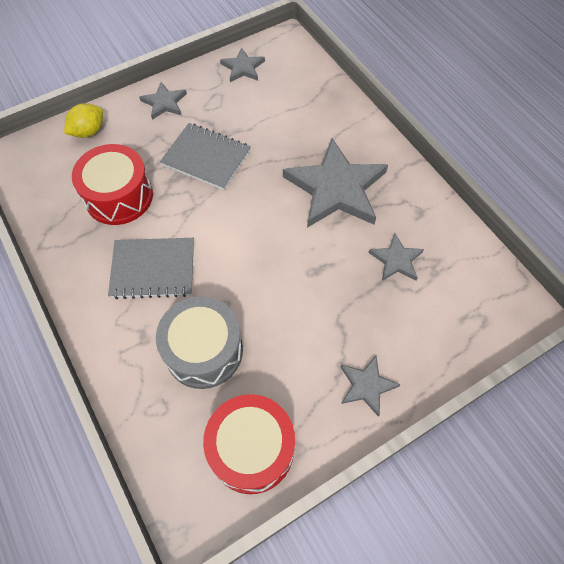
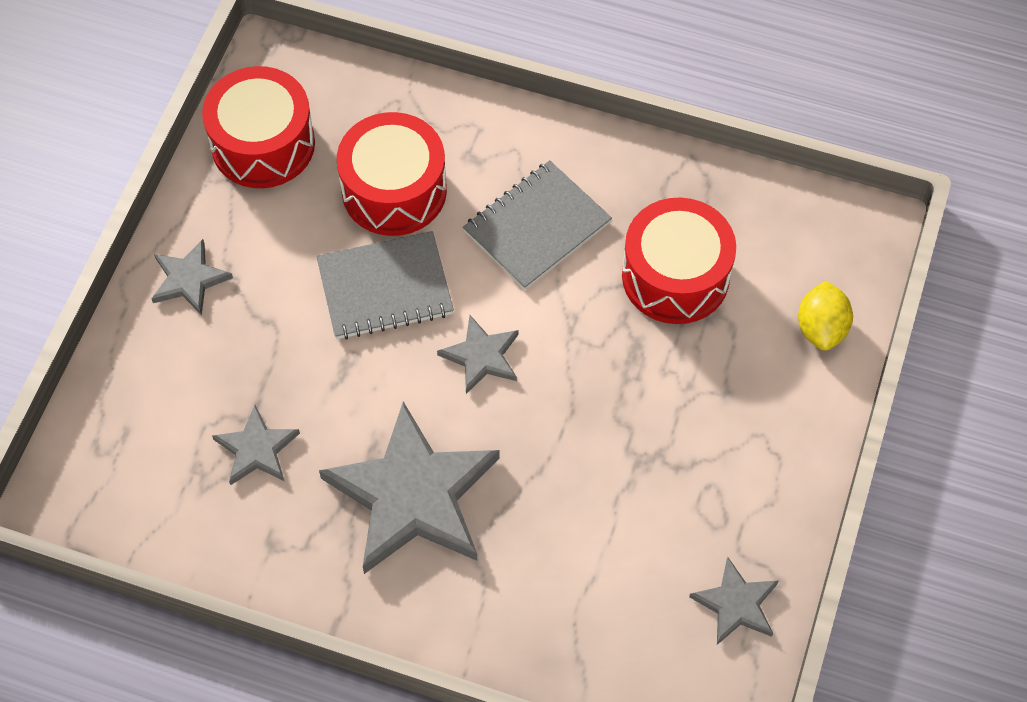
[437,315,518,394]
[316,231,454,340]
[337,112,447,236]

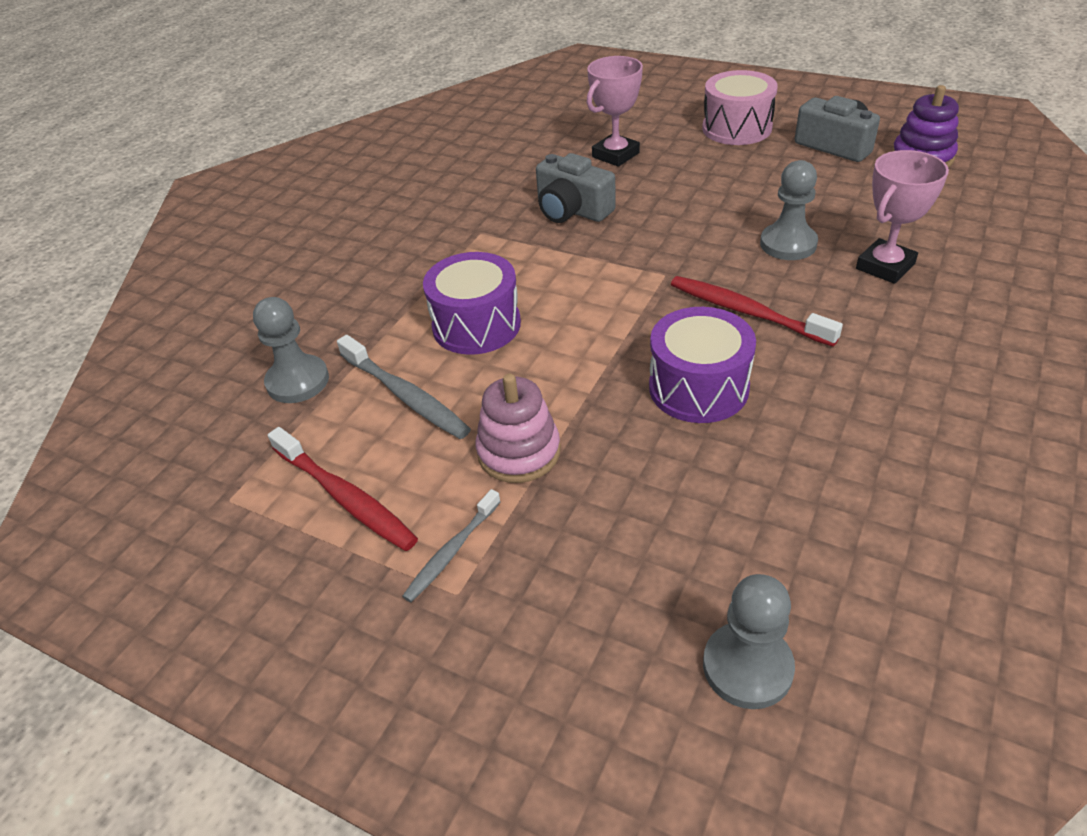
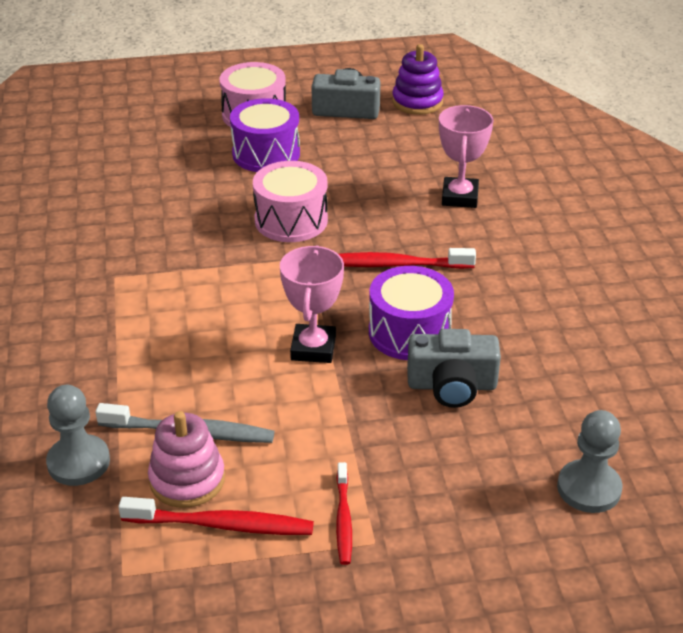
[760,160,818,260] (first image)
[253,161,328,242]
[230,98,300,172]
[148,411,225,508]
[407,329,501,408]
[280,245,344,363]
[336,462,352,565]

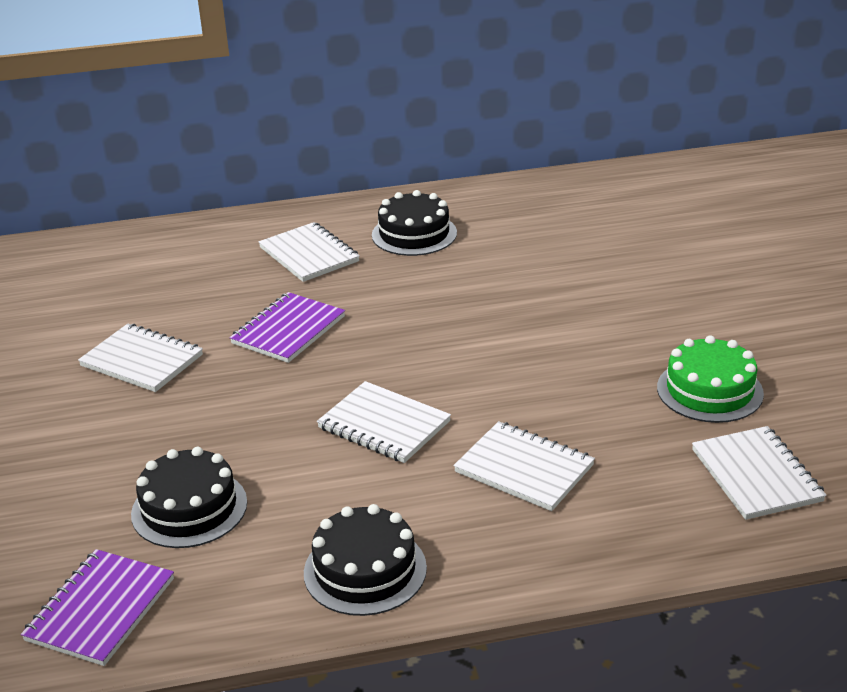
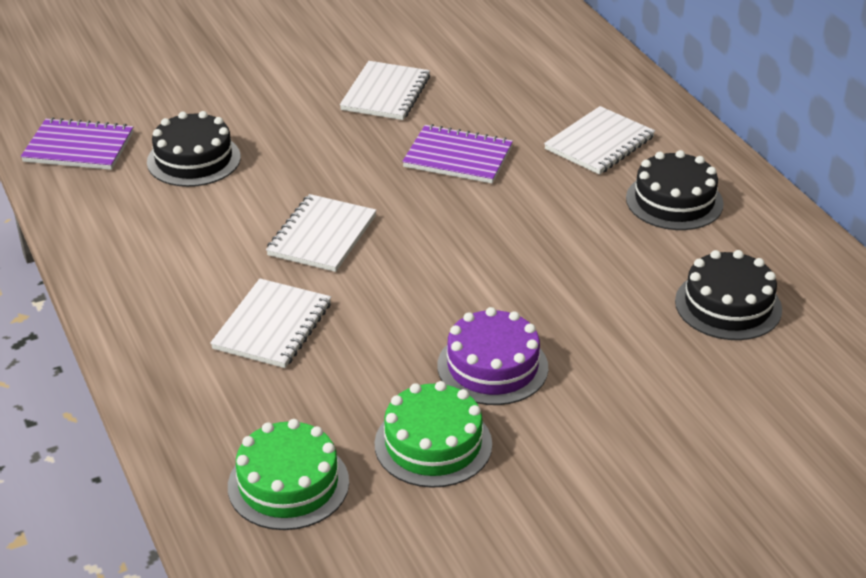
[437,307,548,405]
[675,250,782,340]
[228,419,349,530]

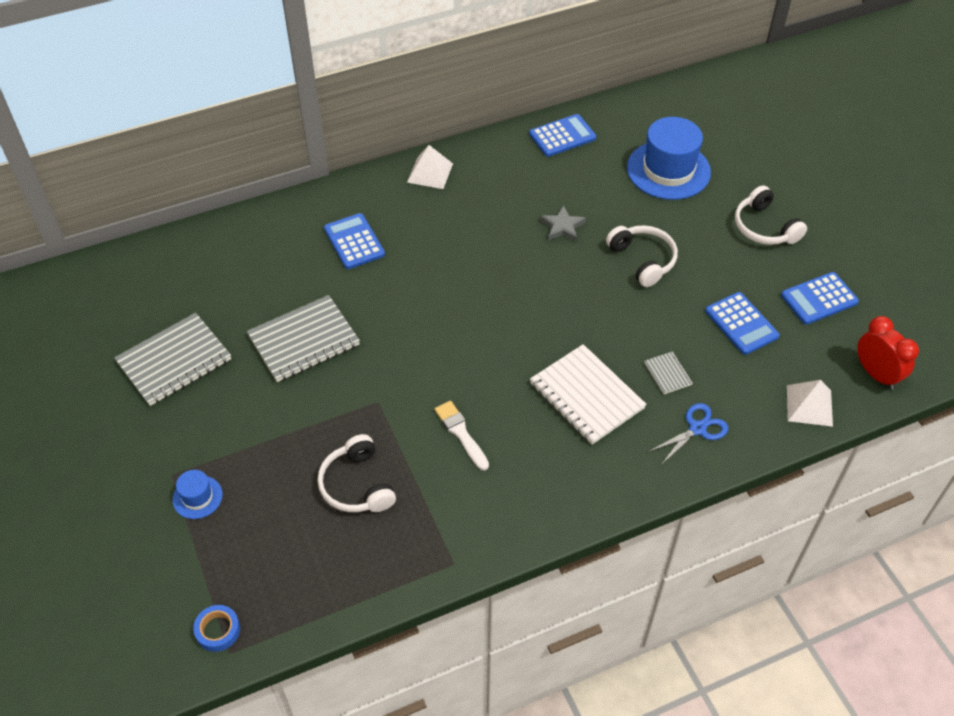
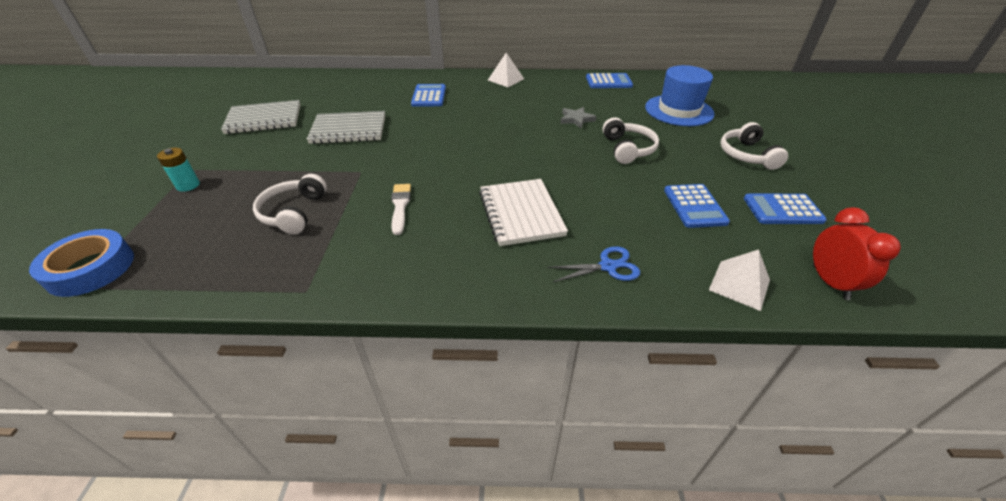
[644,351,692,394] (first image)
[157,148,200,192]
[29,229,134,297]

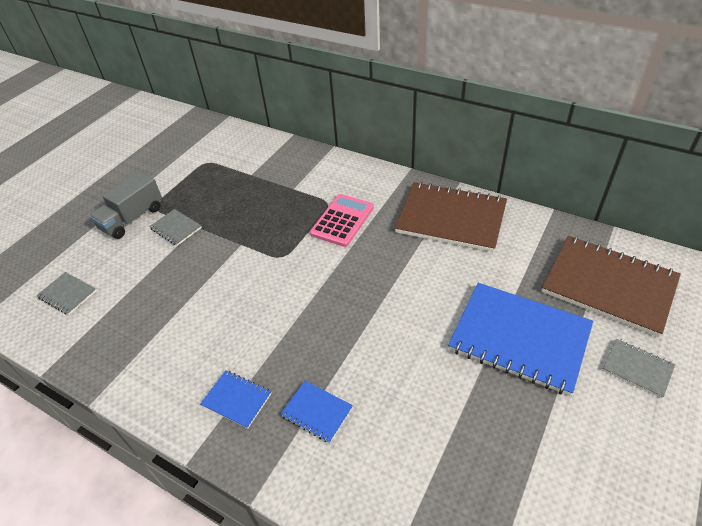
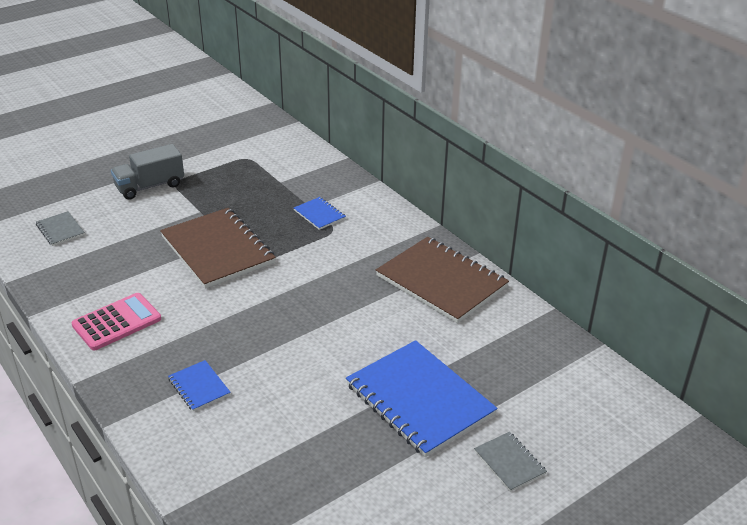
[149,209,202,246] (first image)
[294,197,346,230]
[72,293,161,351]
[160,208,276,289]

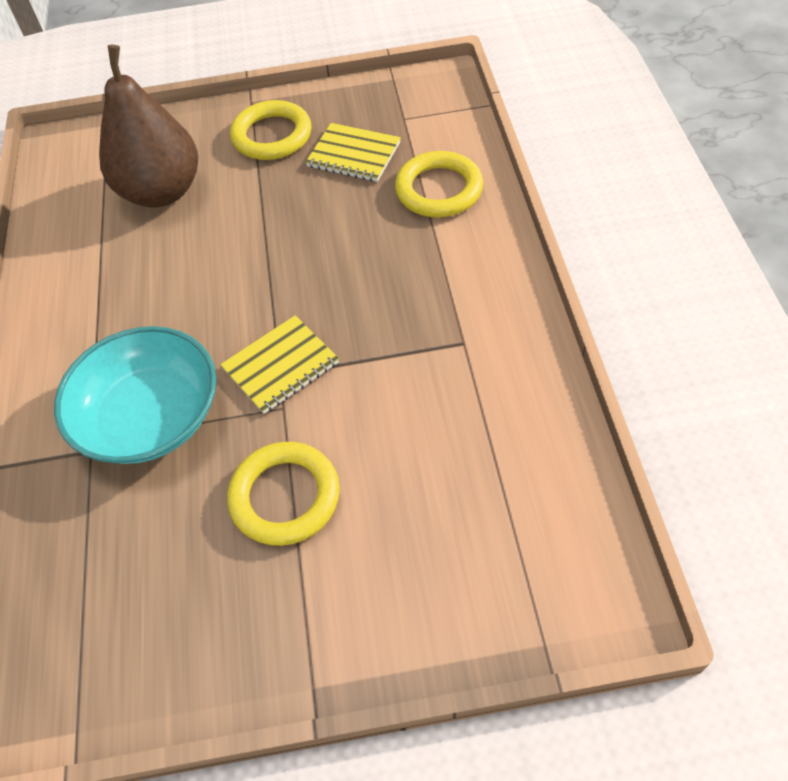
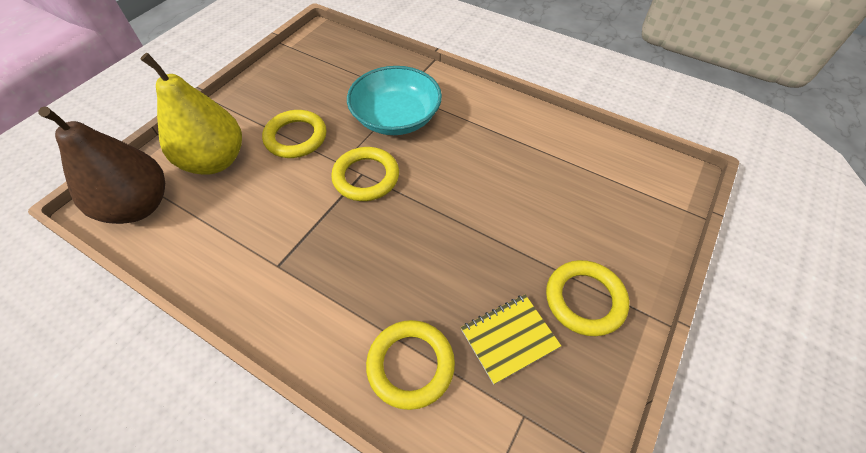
[140,53,242,175]
[38,107,165,224]
[331,147,399,201]

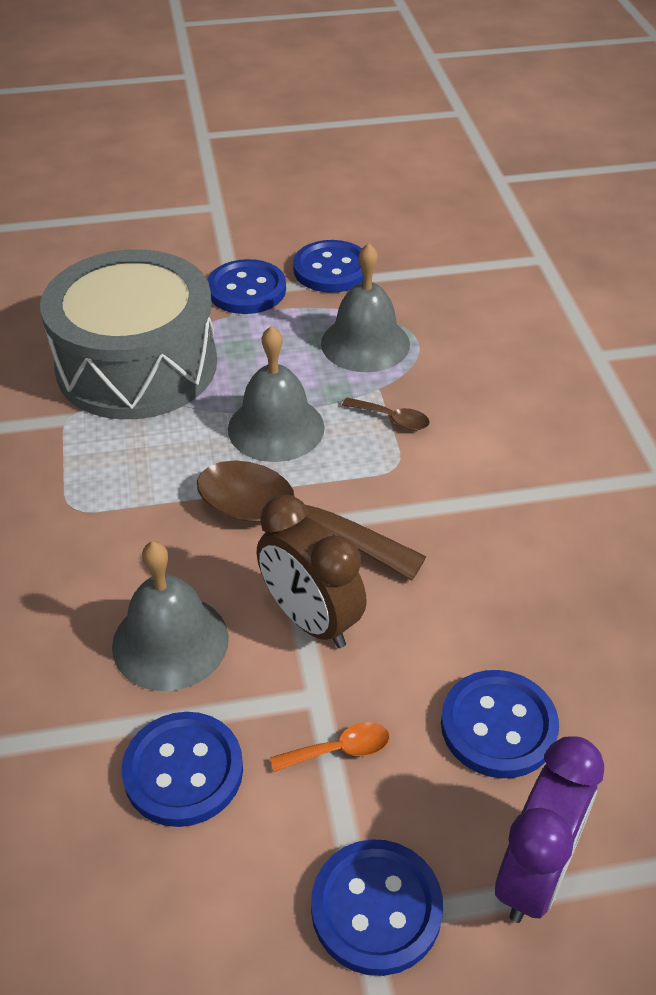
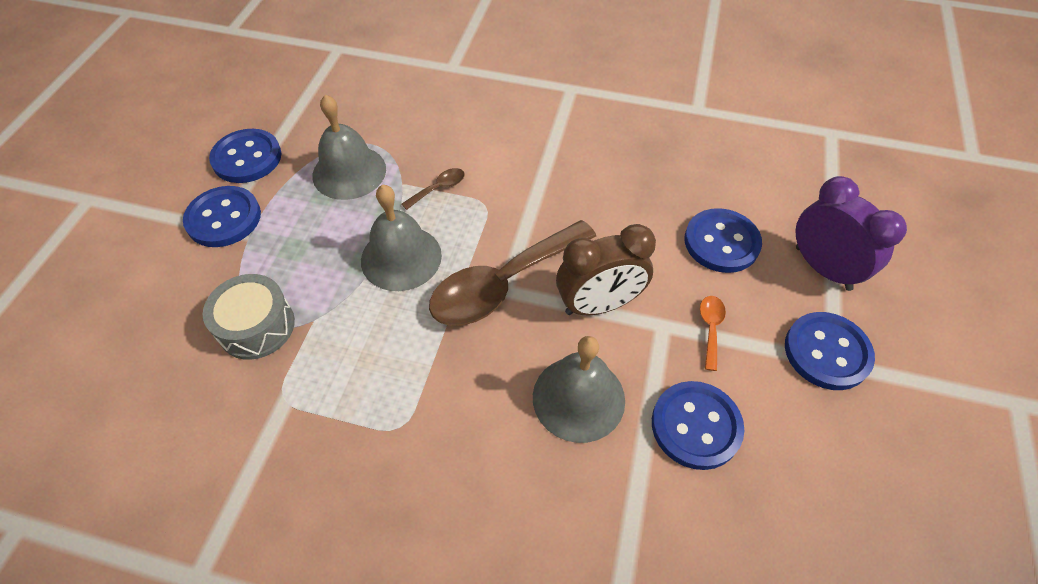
[202,274,295,360]

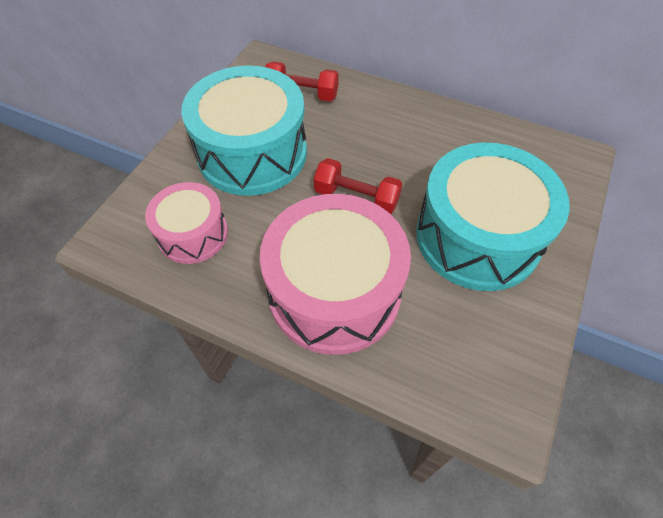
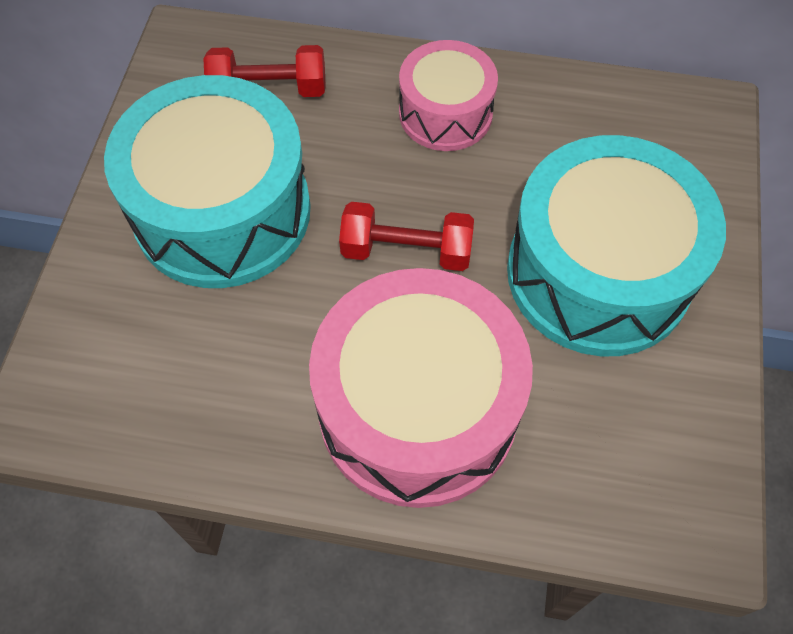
[399,40,498,151]

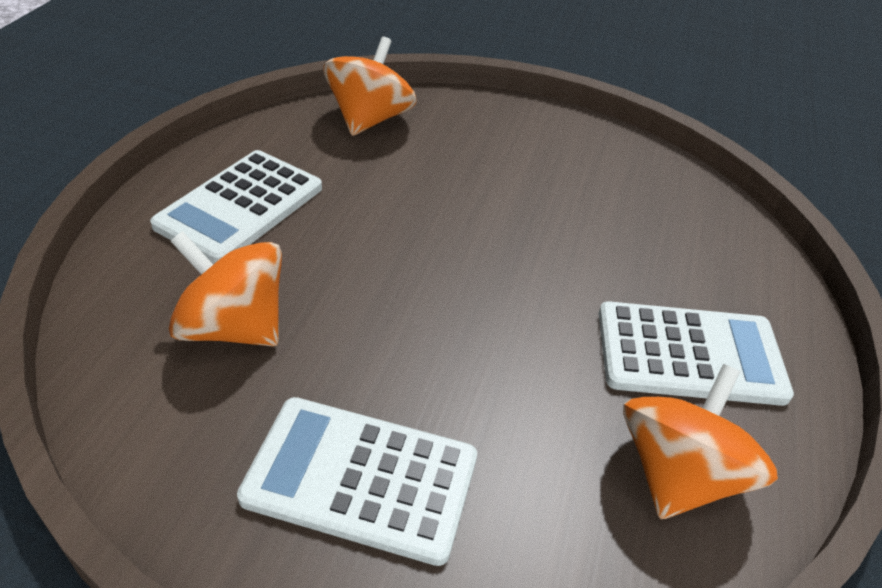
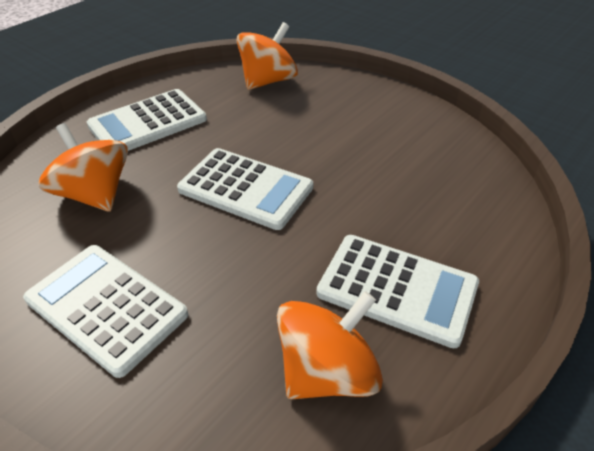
[177,148,313,230]

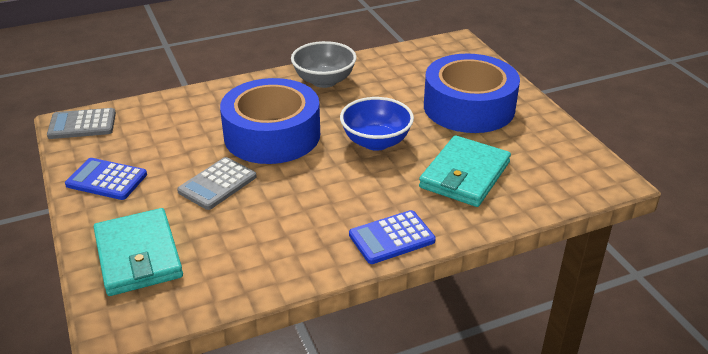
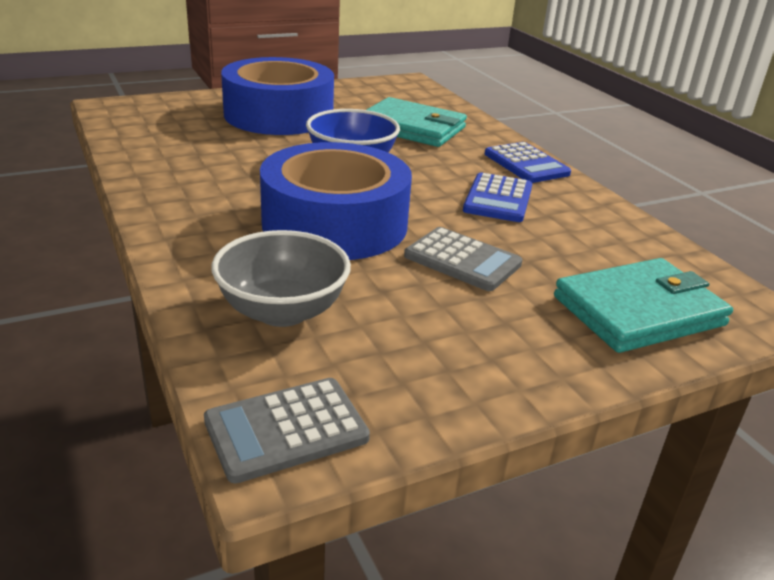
[463,173,532,222]
[211,230,351,327]
[204,378,370,484]

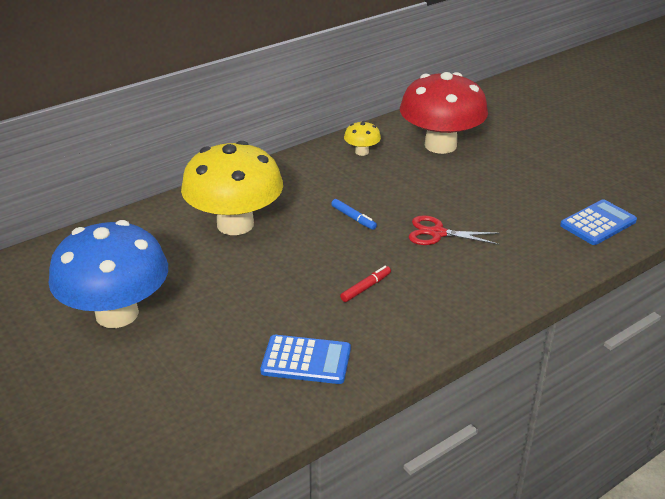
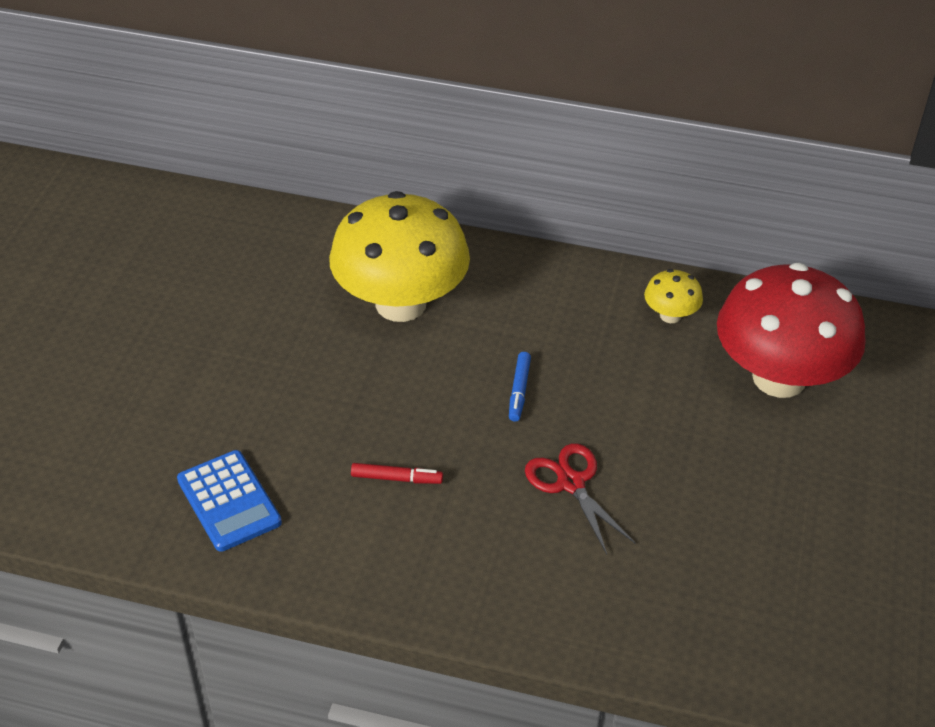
[48,220,168,328] (first image)
[560,199,637,245] (first image)

